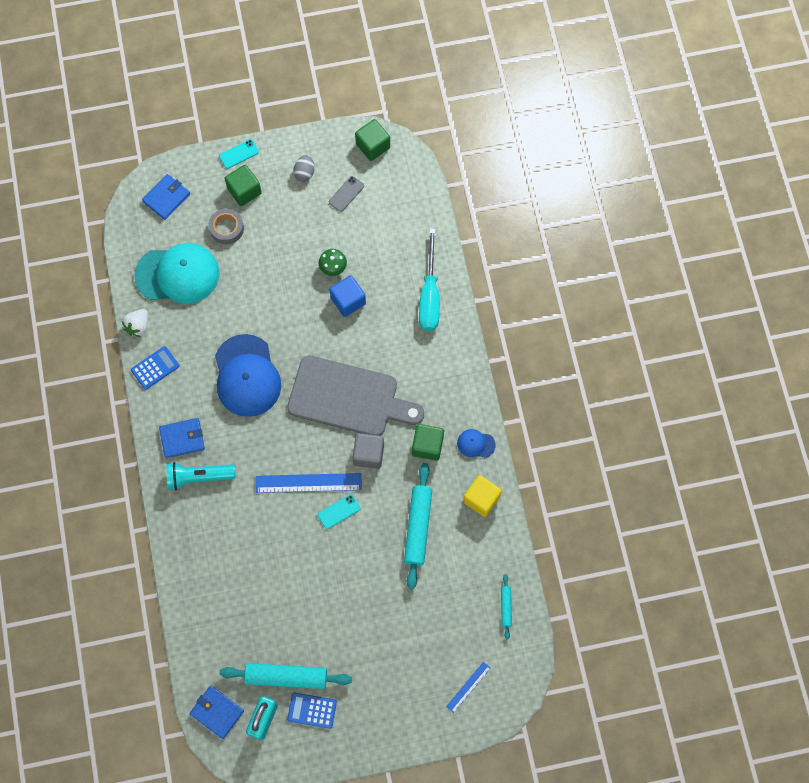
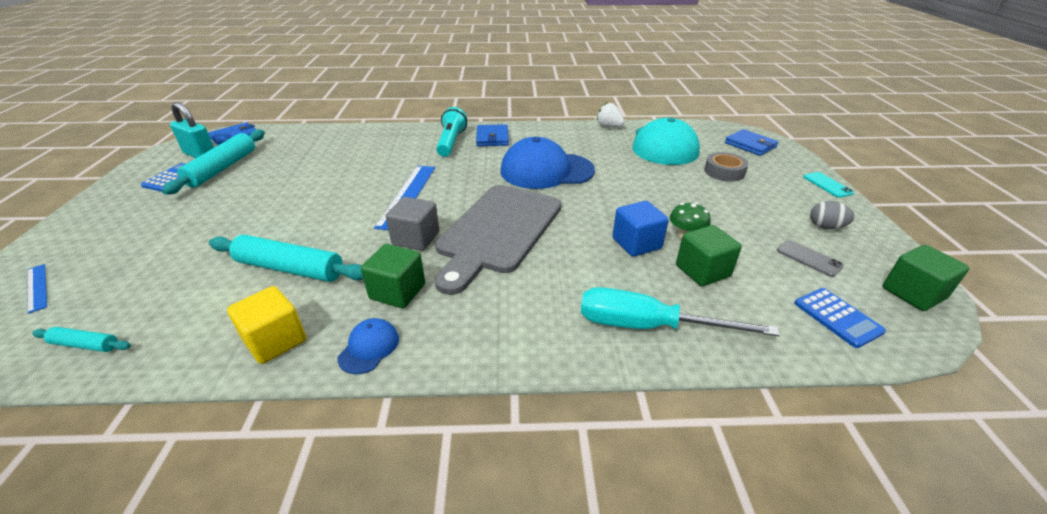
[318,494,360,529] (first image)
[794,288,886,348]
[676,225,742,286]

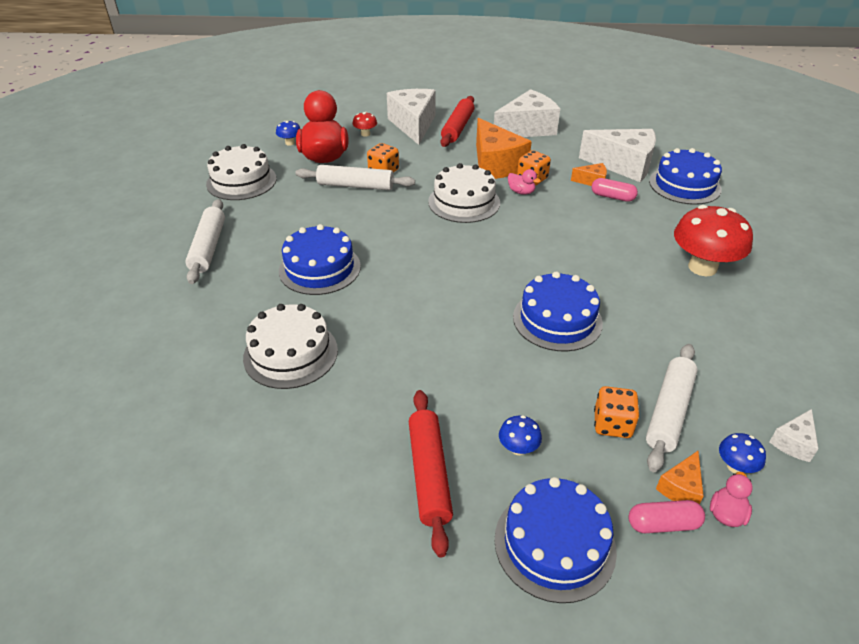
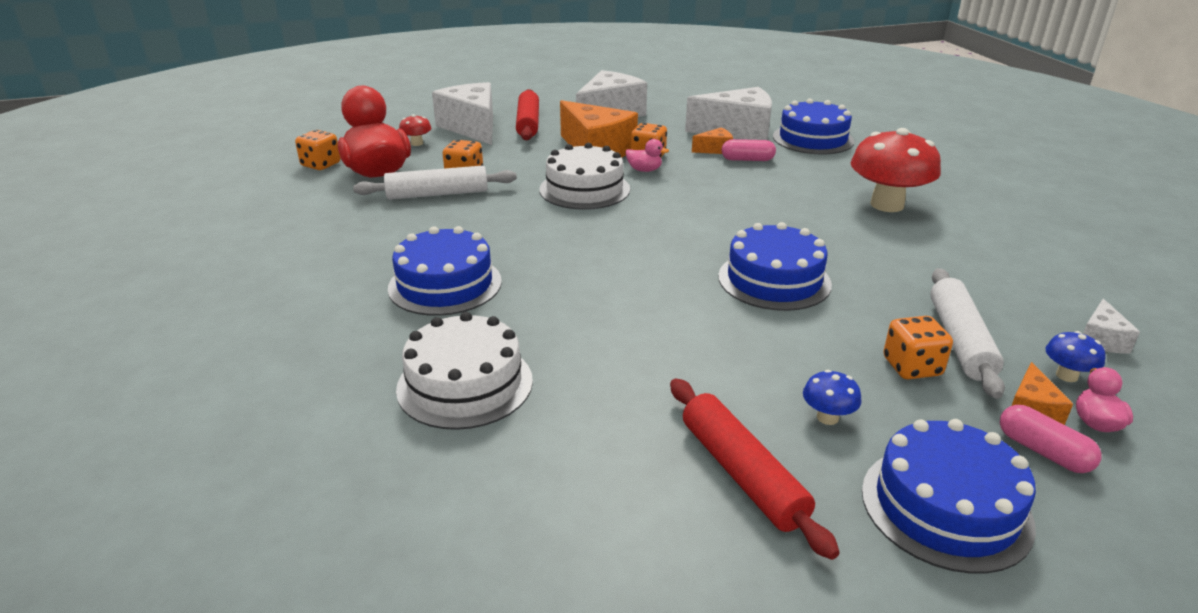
[185,199,225,284] (first image)
[206,144,277,200] (first image)
[295,130,341,170]
[1000,405,1102,473]

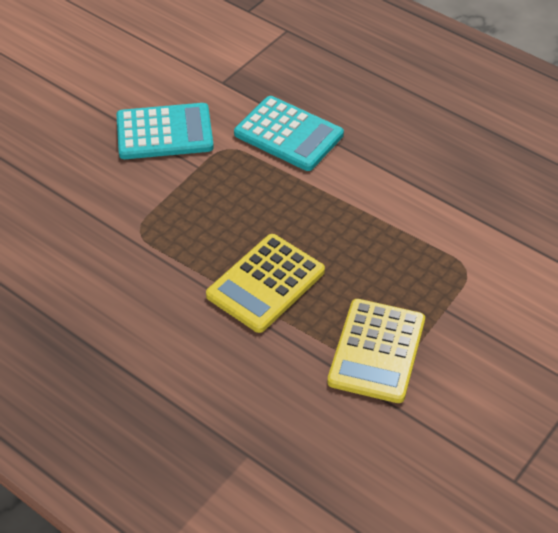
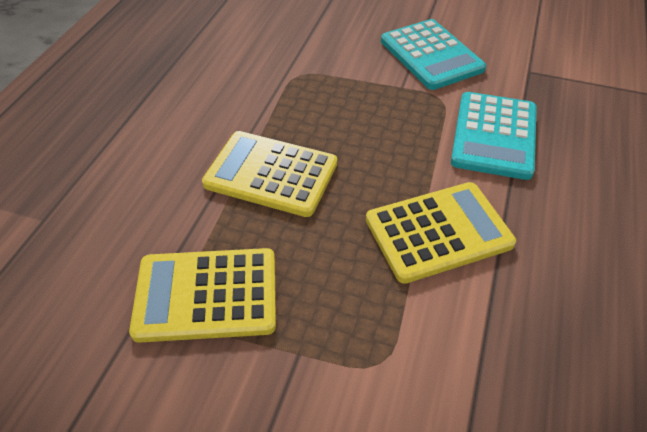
[366,182,516,284]

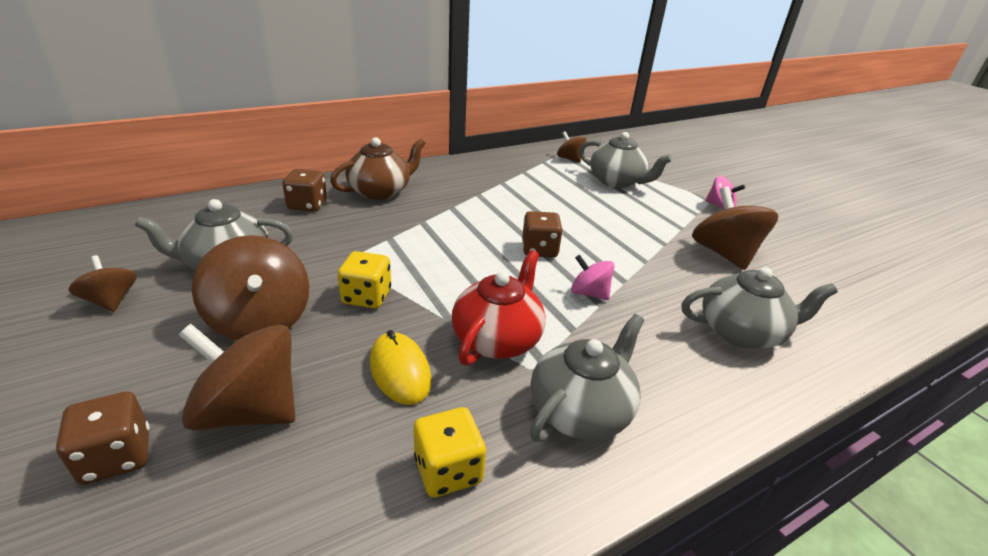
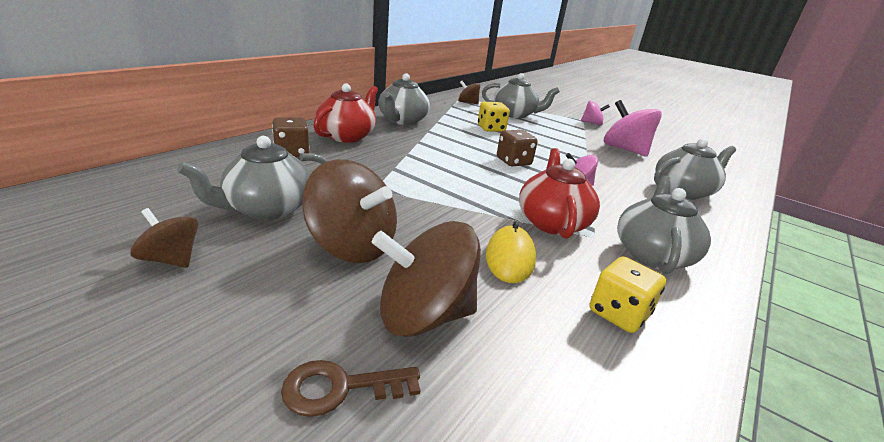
[378,73,430,125]
[478,102,510,132]
[281,360,420,417]
[313,83,378,143]
[604,100,662,157]
[486,222,536,283]

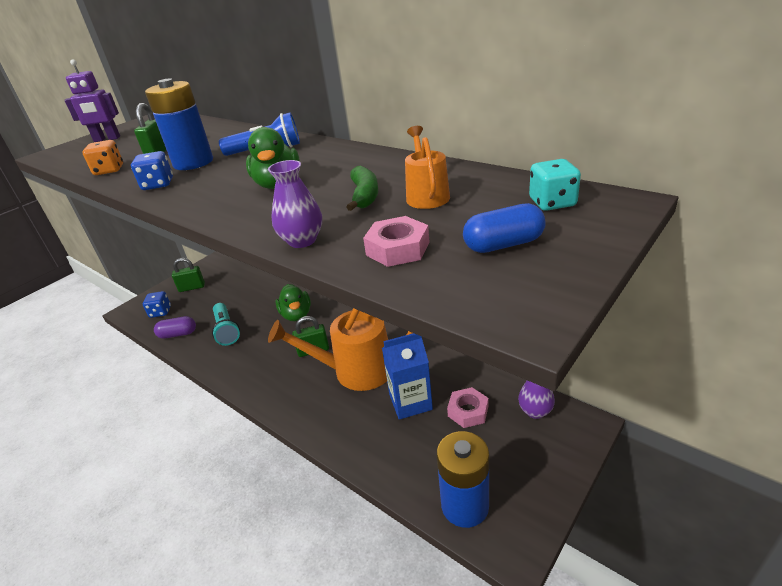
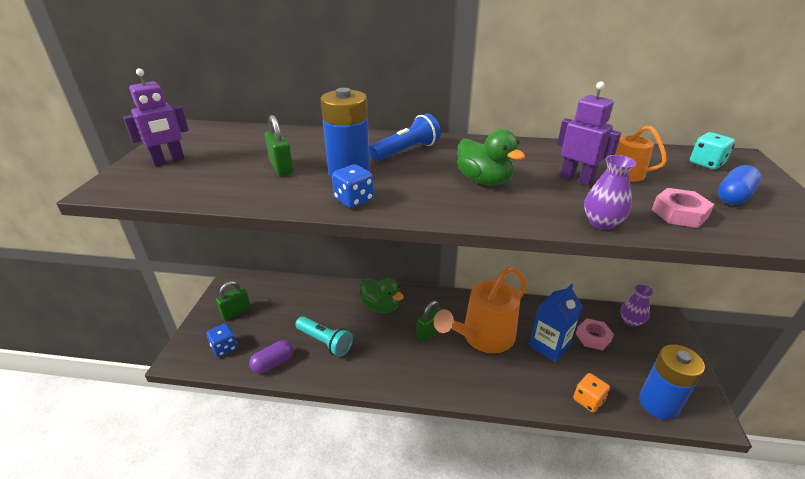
[573,373,610,413]
[557,81,621,185]

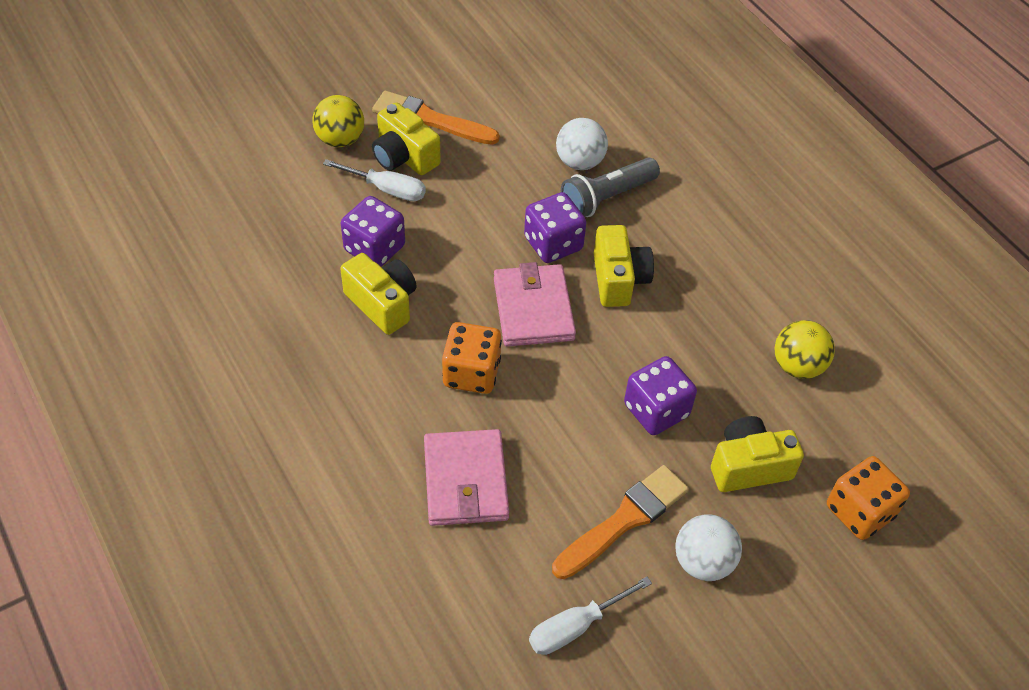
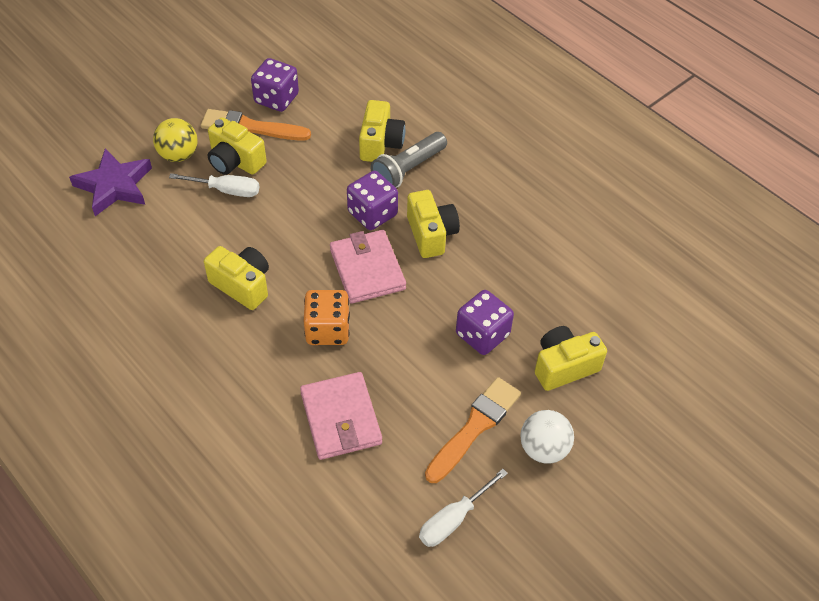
[774,320,835,379] (first image)
[827,456,910,540] (first image)
[69,148,152,216]
[251,58,299,112]
[359,100,405,162]

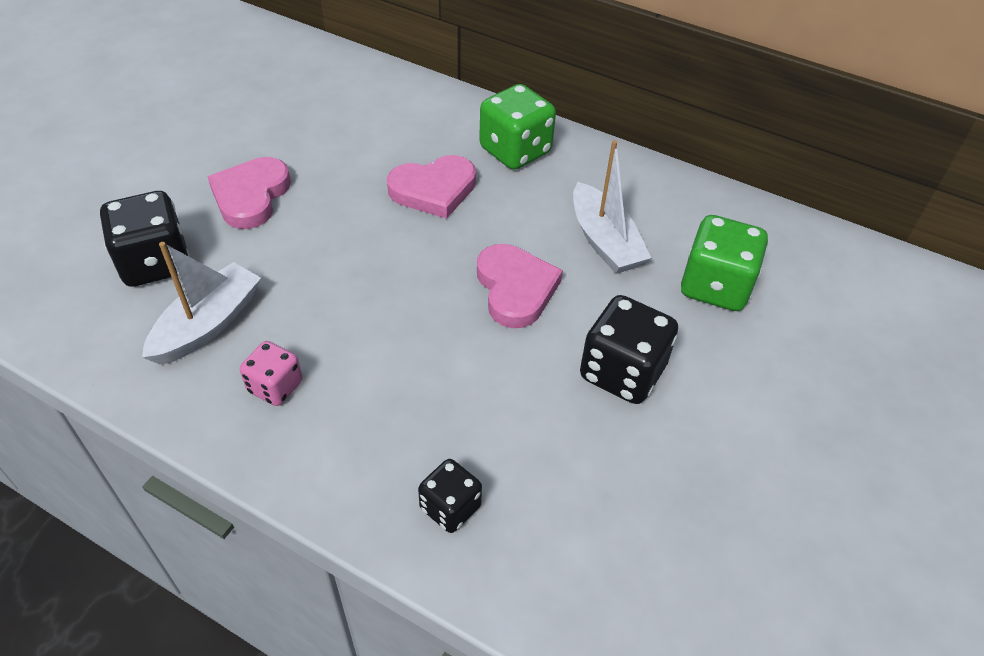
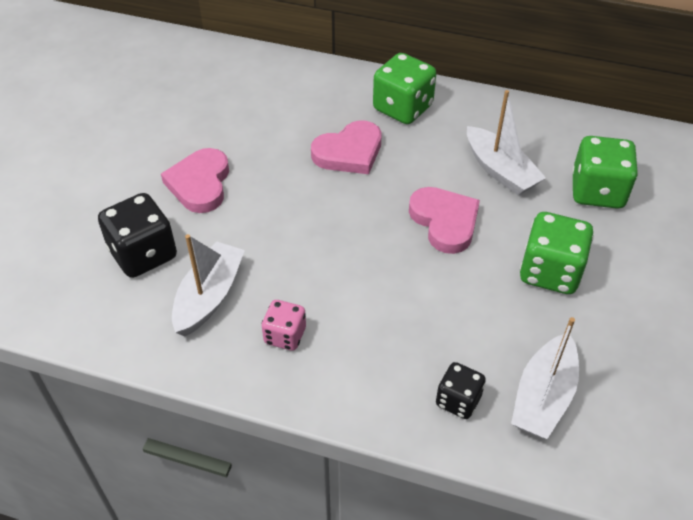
[511,317,579,439]
[520,212,594,294]

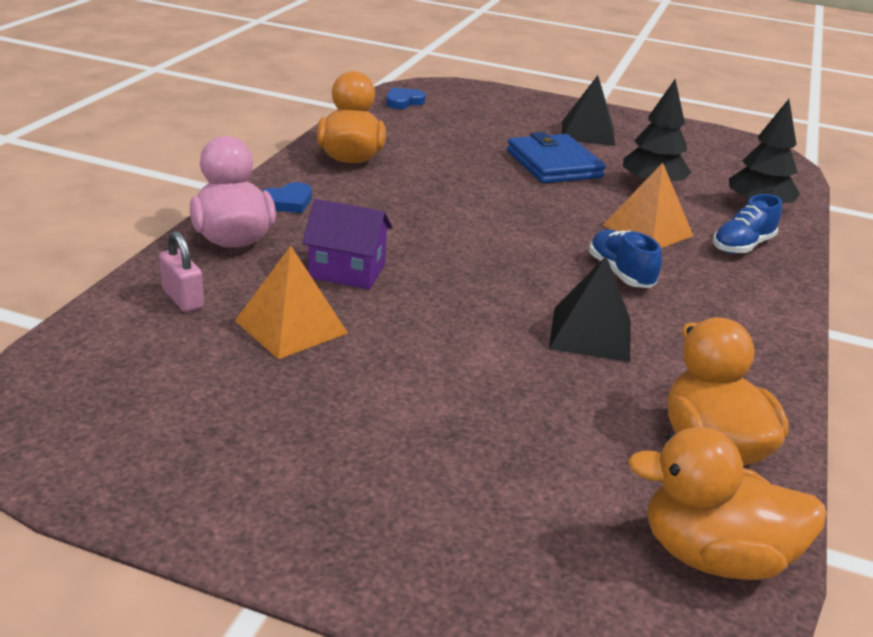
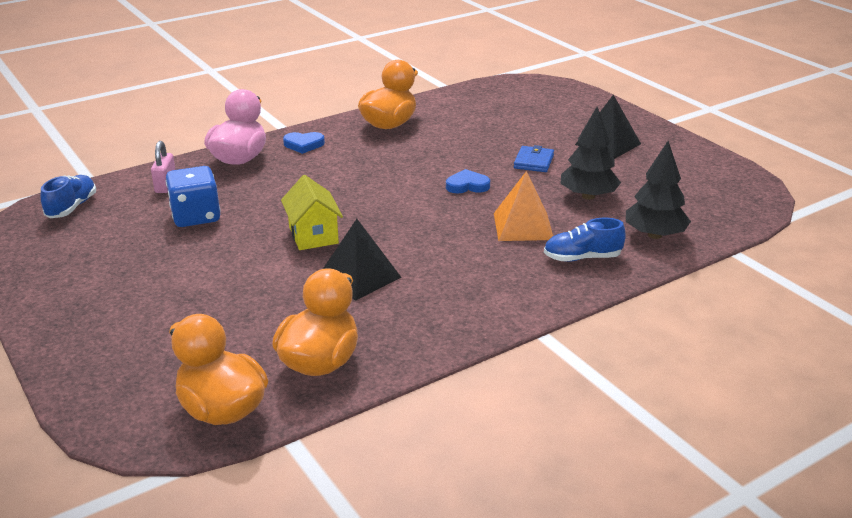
[302,199,393,289] (first image)
[281,175,343,250]
[446,169,490,194]
[41,175,96,218]
[166,166,221,227]
[514,145,554,172]

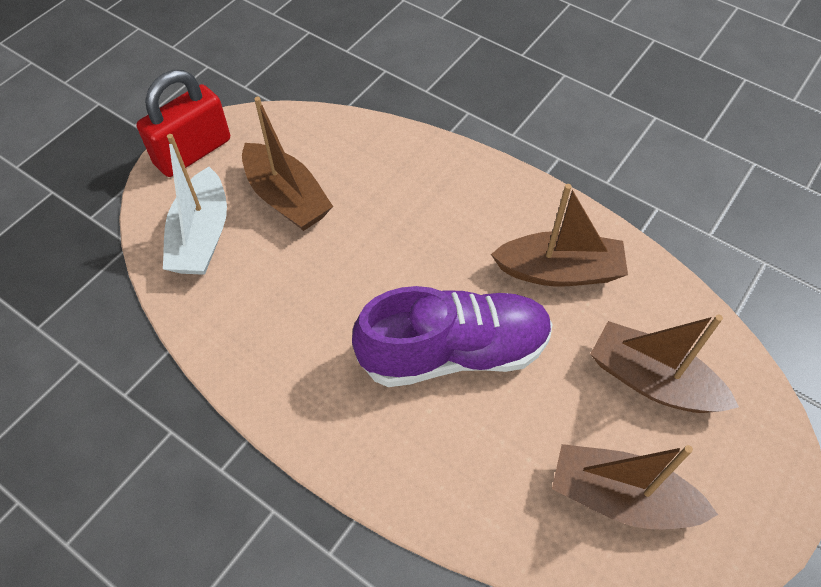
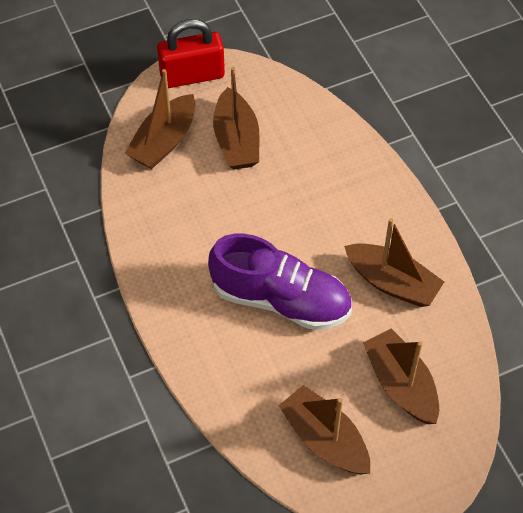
[125,69,196,169]

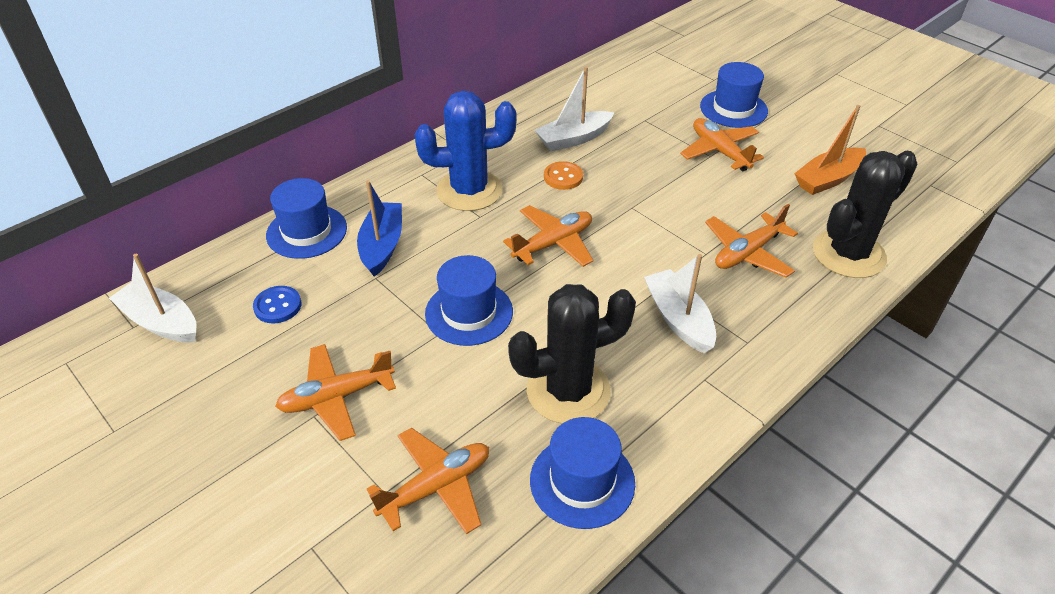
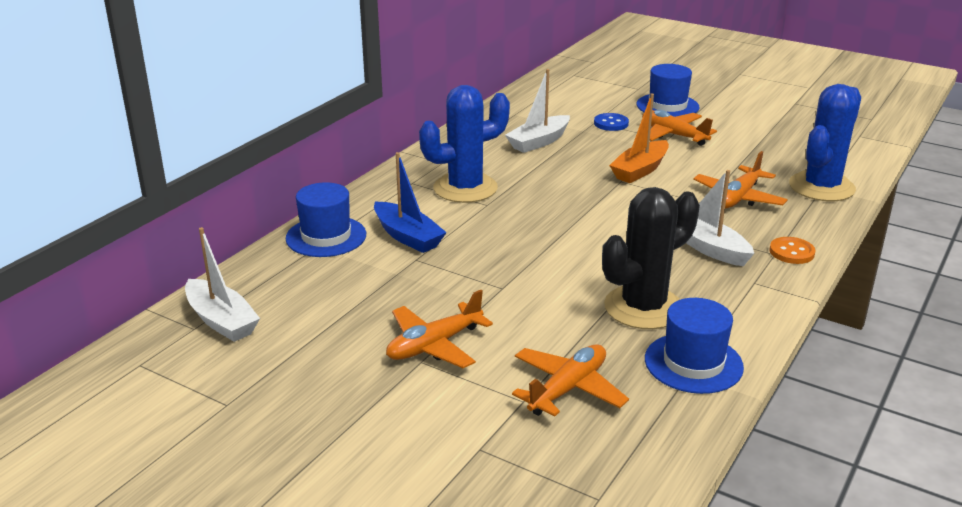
[425,255,513,346] (first image)
[503,205,593,267] (first image)
[594,113,629,131]
[769,237,816,264]
[609,94,669,183]
[789,84,861,201]
[185,227,260,342]
[374,152,447,253]

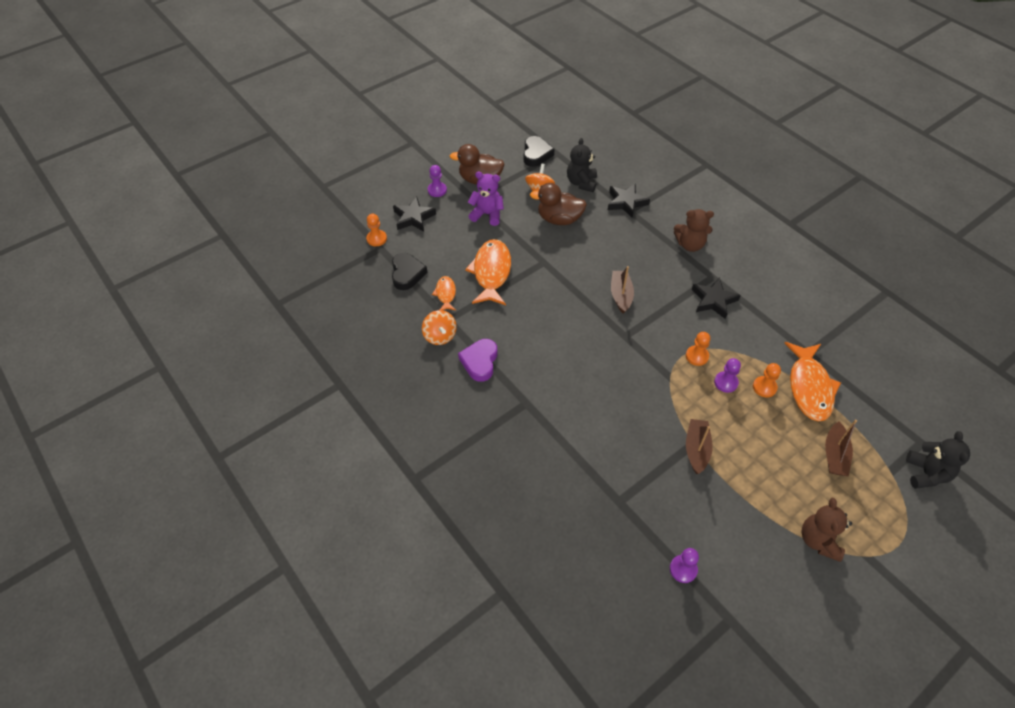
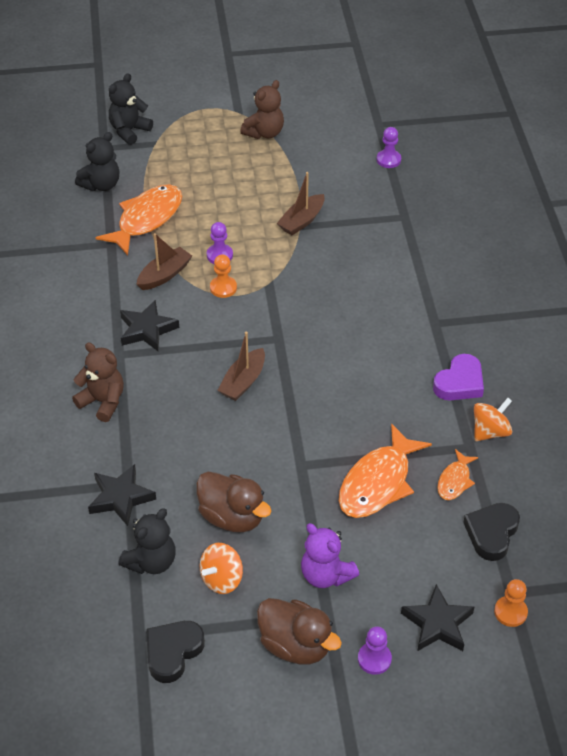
[753,363,781,398] (first image)
[75,132,119,191]
[137,233,192,290]
[474,398,512,441]

